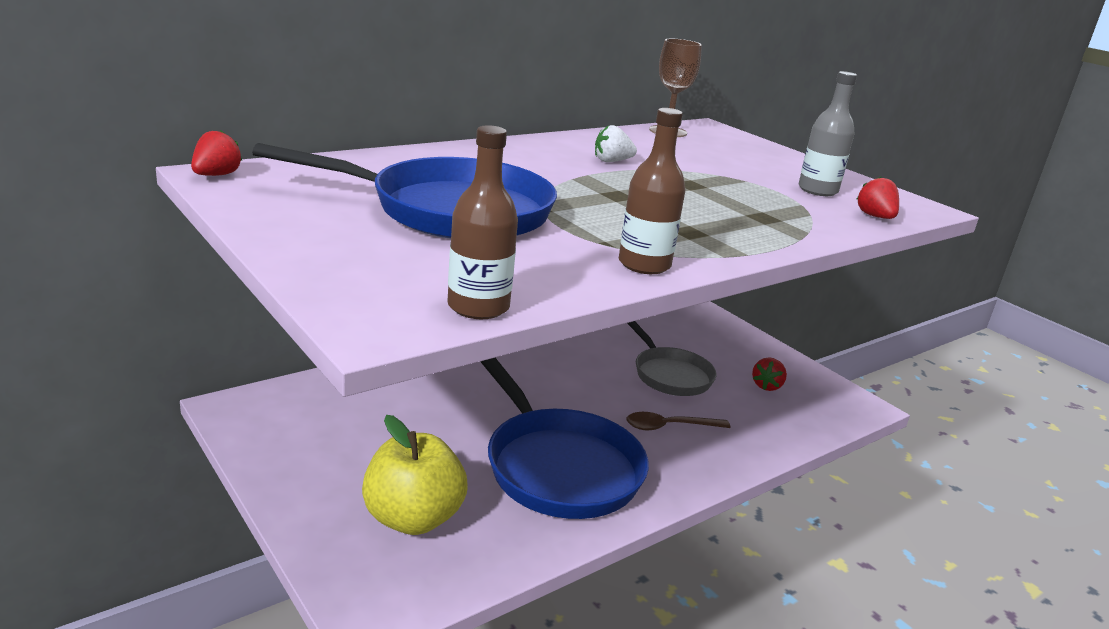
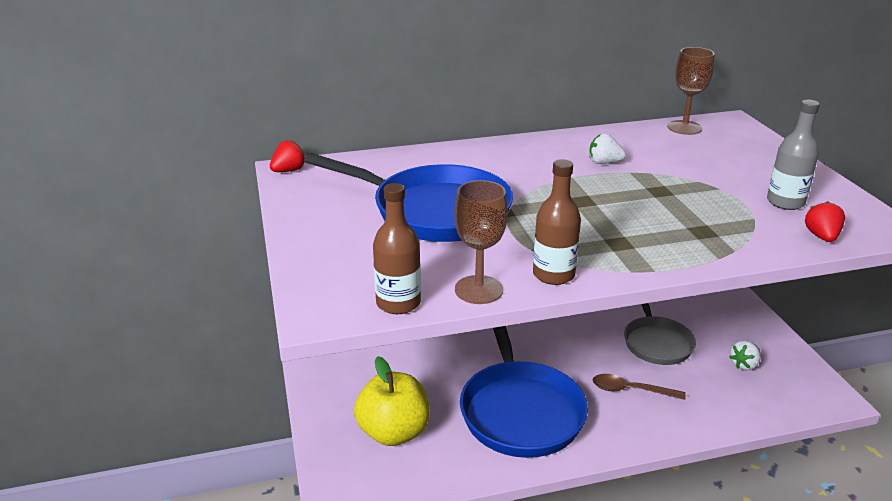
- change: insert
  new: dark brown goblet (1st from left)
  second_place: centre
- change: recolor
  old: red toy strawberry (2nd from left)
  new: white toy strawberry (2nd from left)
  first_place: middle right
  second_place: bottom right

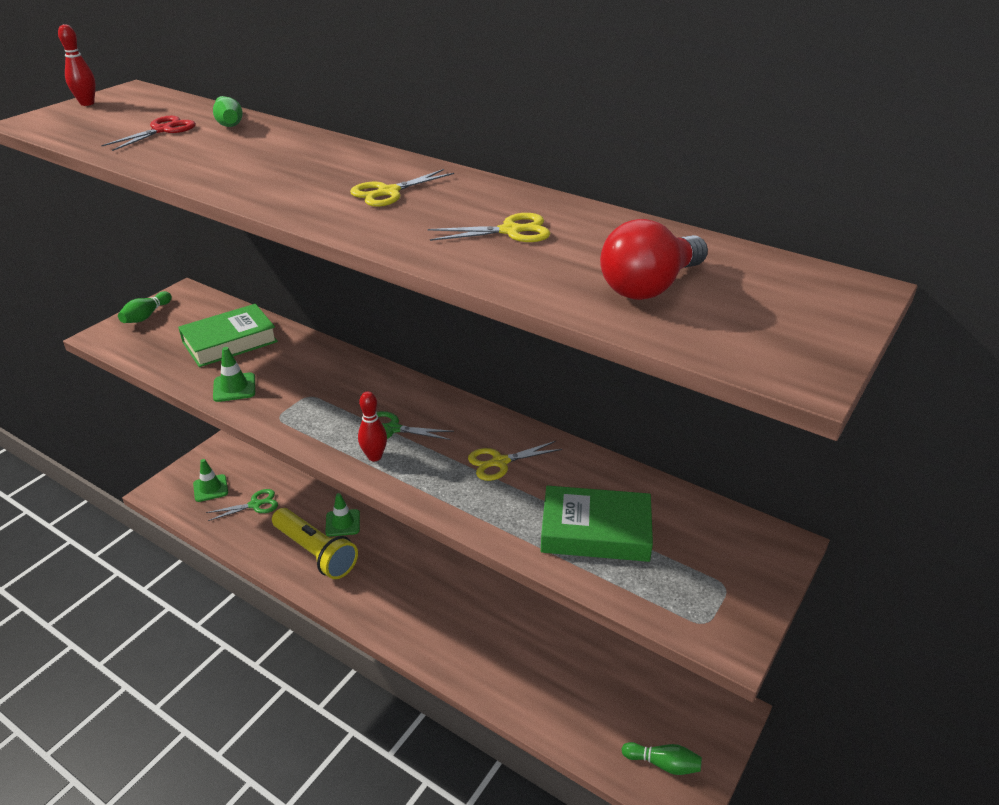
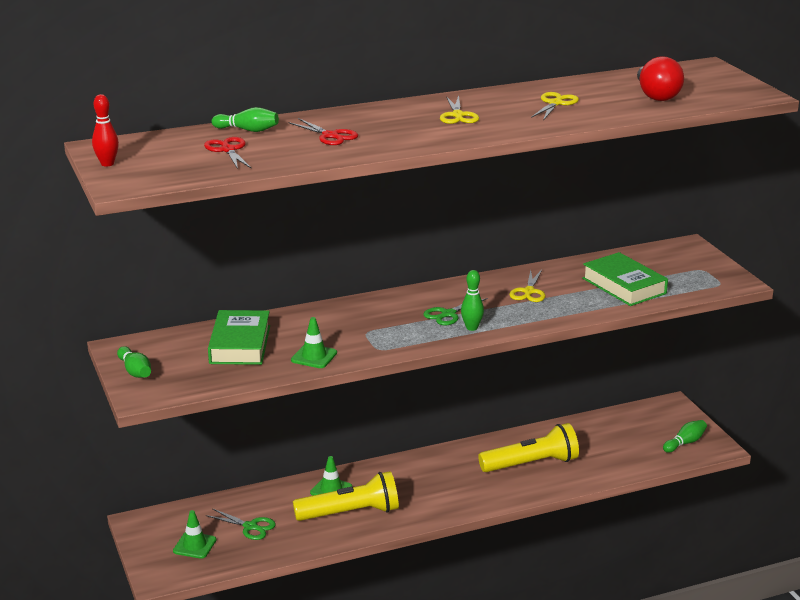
- change: insert
  new: red pair of scissors (2nd from left)
  second_place: top centre
- change: insert
  new: golden torch (2nd from left)
  second_place: bottom centre
- change: recolor
  old: red skittle (2nd from left)
  new: green skittle (3rd from left)
  first_place: centre
  second_place: centre
- change: rotate
  old: green pair of scissors (1st from left)
  first_place: middle left
  second_place: bottom left
  degrees: 105
- change: rotate
  old: green hardback (2nd from left)
  first_place: centre
  second_place: middle right
  degrees: -75

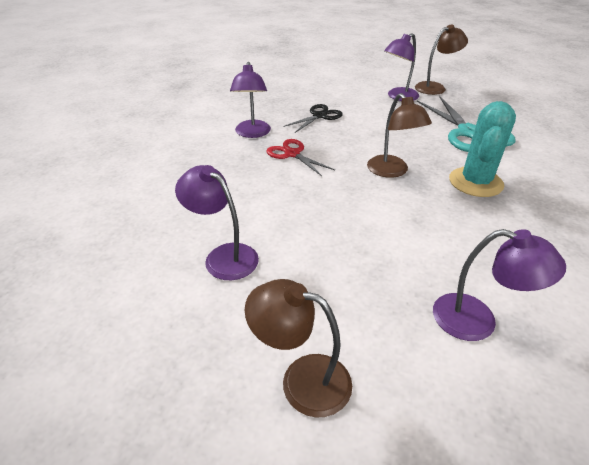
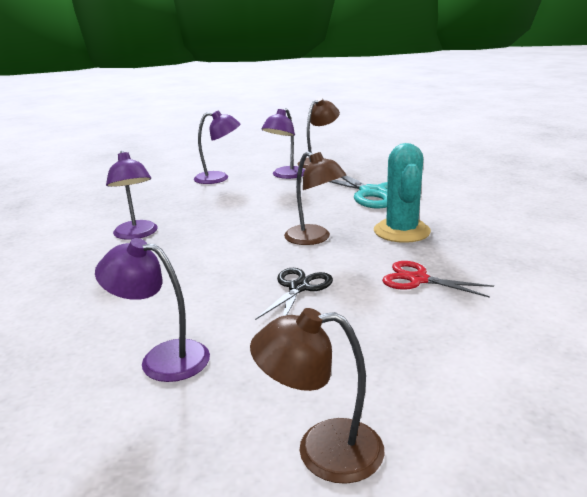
- change: move
  old: red pair of scissors
  first_place: centre
  second_place: middle right
- change: move
  old: ebony pair of scissors
  first_place: top centre
  second_place: centre
- change: move
  old: royal purple reading lamp (4th from left in the first image)
  new: royal purple reading lamp (3rd from left)
  first_place: middle right
  second_place: top centre

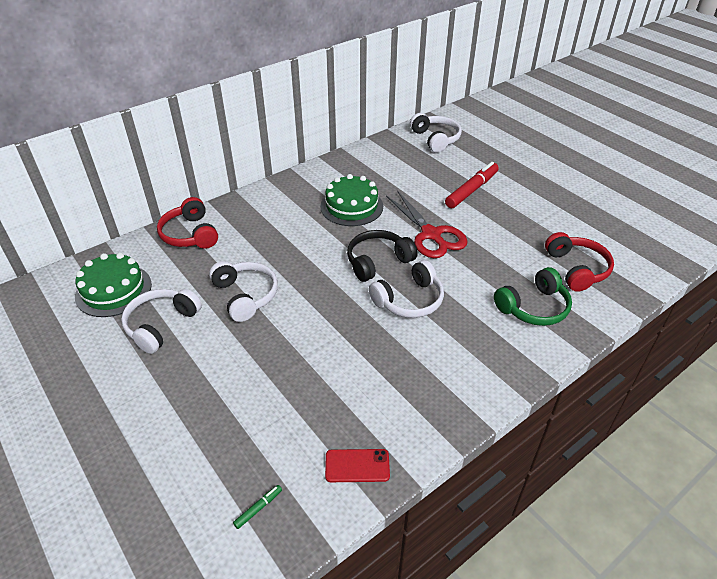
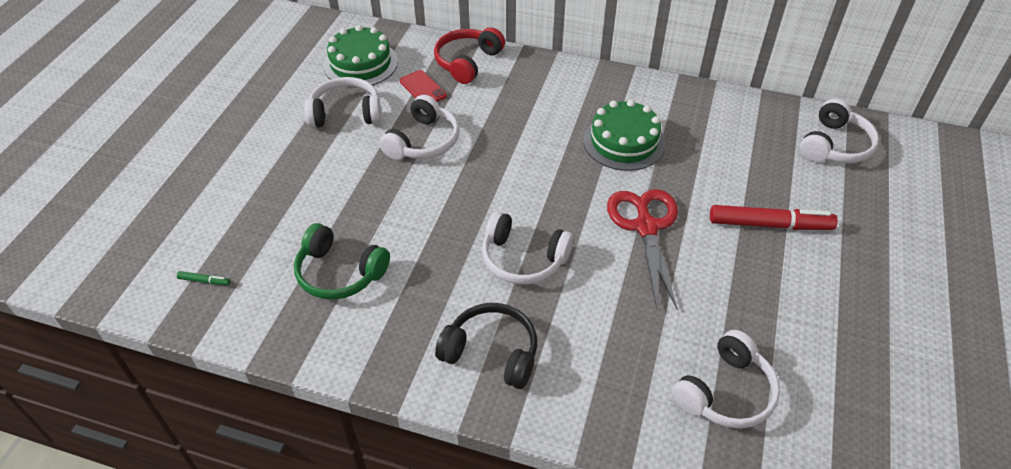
- change: move
  old: red smartphone
  first_place: bottom centre
  second_place: top centre
- change: move
  old: ebony over-ear headphones
  first_place: centre
  second_place: bottom centre
- change: move
  old: green over-ear headphones
  first_place: middle right
  second_place: centre
- change: recolor
  old: red over-ear headphones (2nd from left)
  new: white over-ear headphones (4th from left)
  first_place: middle right
  second_place: bottom right
- change: rotate
  old: red pair of scissors
  first_place: centre
  second_place: centre
  degrees: 150

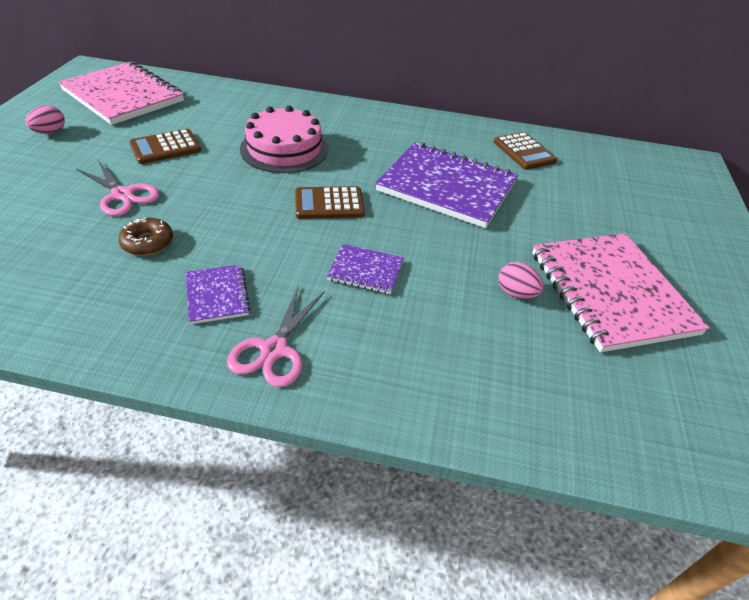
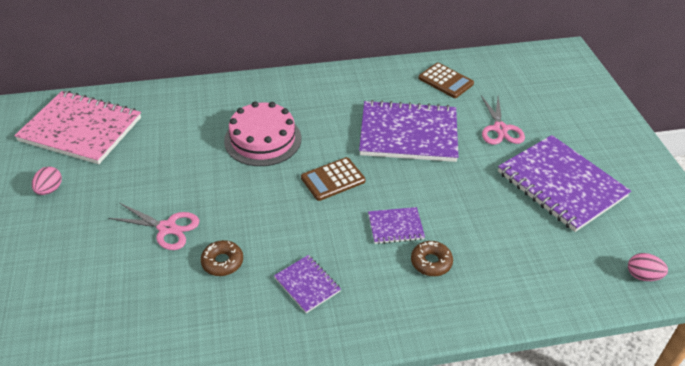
- change: delete
  old: dark brown pocket calculator (1st from left)
  first_place: top left
- change: insert
  new: dark brown donut (2nd from left)
  second_place: bottom centre
- change: move
  old: rose-pink pair of scissors (2nd from left)
  first_place: centre
  second_place: top right
- change: move
  old: rose-pink egg shape (2nd from left)
  first_place: middle right
  second_place: bottom right
- change: recolor
  old: rose-pink notepad (2nd from left)
  new: royal purple notepad (4th from left)
  first_place: middle right
  second_place: middle right

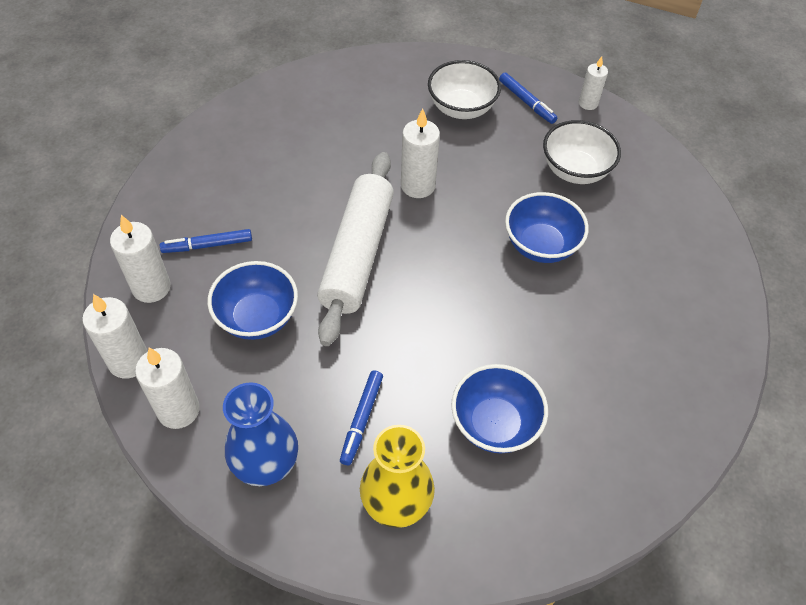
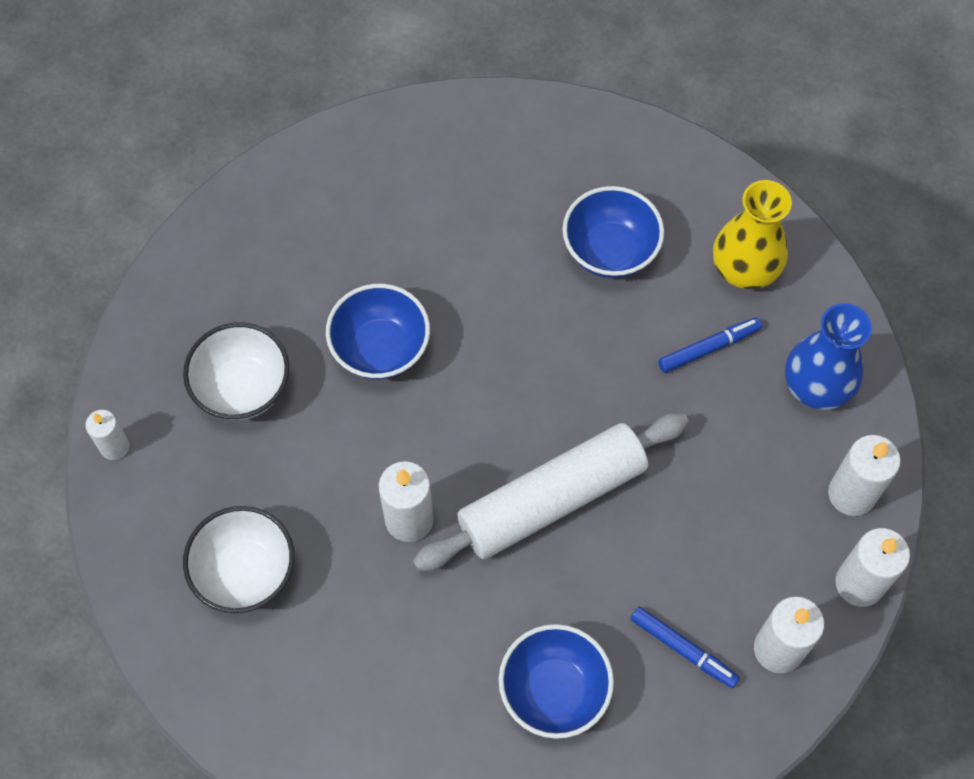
- change: delete
  old: blue marker (3rd from left)
  first_place: top centre
- change: move
  old: blue bowl (1st from left in the first image)
  new: blue bowl (2nd from left)
  first_place: middle left
  second_place: bottom centre

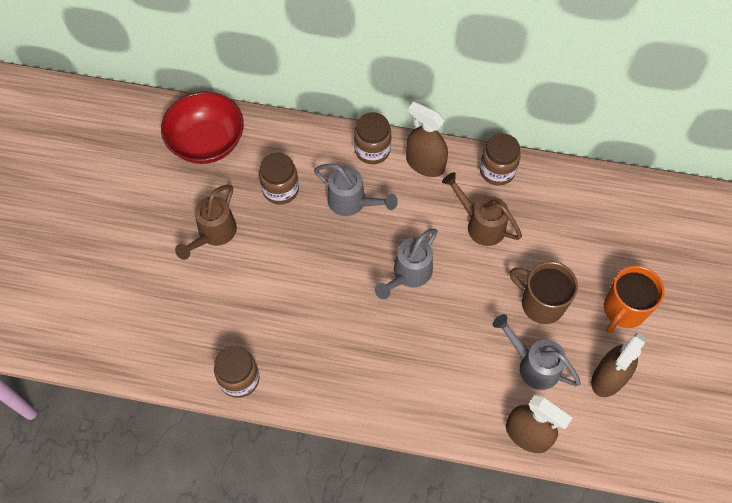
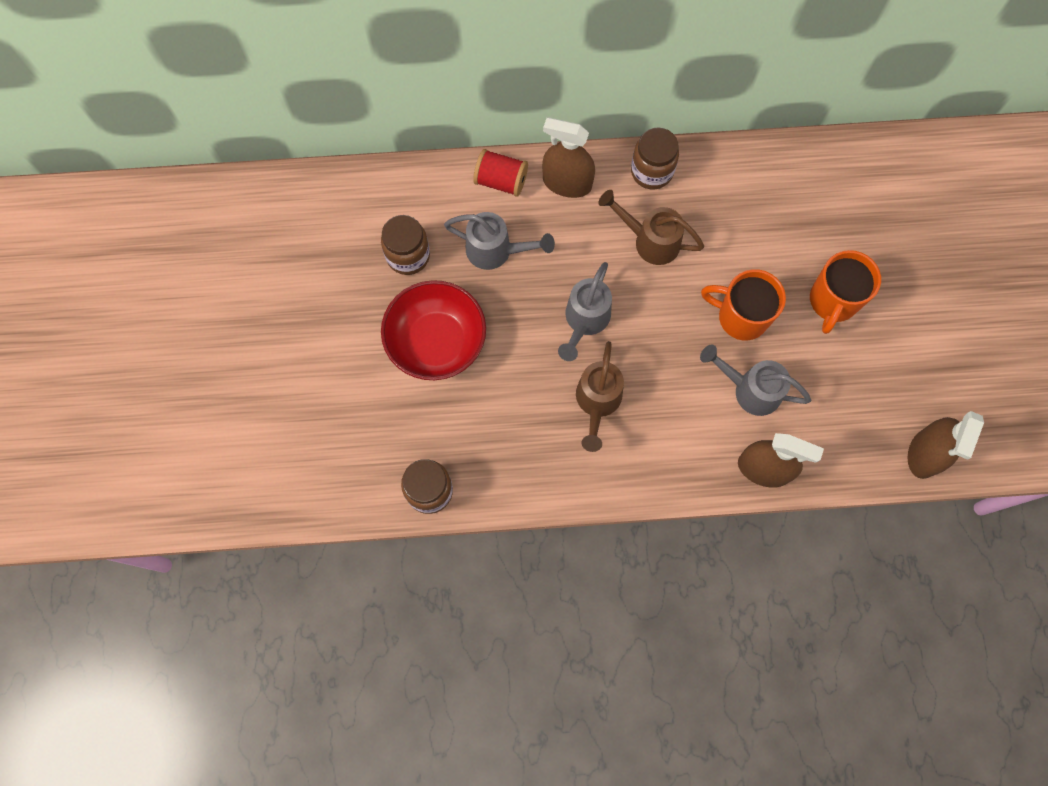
- change: move
  old: red bowl
  first_place: top left
  second_place: centre
- change: move
  old: dark brown sprinkling can (1st from left)
  first_place: middle left
  second_place: centre
- change: move
  old: dark brown sprayer (3rd from left)
  first_place: bottom right
  second_place: middle right
- change: replace
  old: dark brown jar (3rd from left)
  new: red spool
  first_place: top centre
  second_place: top centre
- change: recolor
  old: dark brown coffee mug
  new: orange-coloured coffee mug (1st from left)
  first_place: middle right
  second_place: middle right

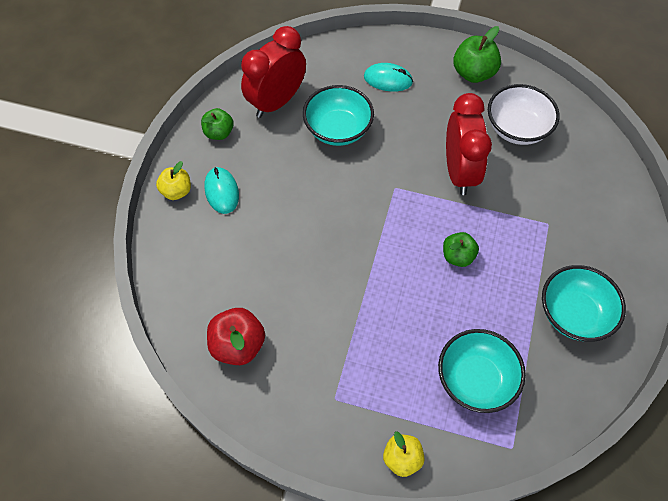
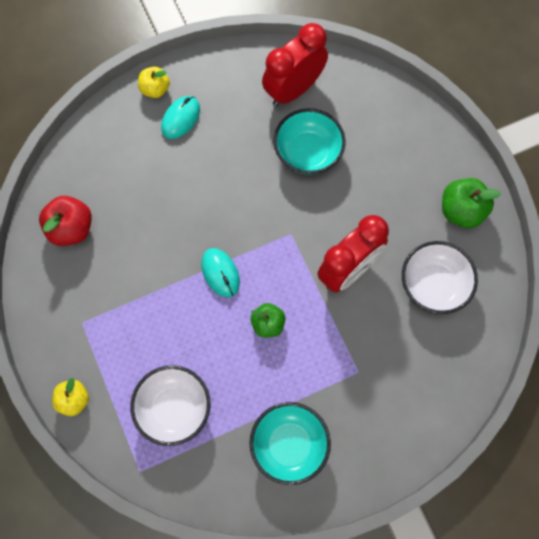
- change: delete
  old: green apple (1st from left)
  first_place: top left
- change: move
  old: teal mouse (2nd from left)
  first_place: top centre
  second_place: centre
- change: recolor
  old: teal bowl (2nd from left)
  new: white bowl (1st from left)
  first_place: bottom right
  second_place: bottom left
- change: rotate
  old: red alarm clock (1st from left)
  first_place: top centre
  second_place: top centre
  degrees: -45

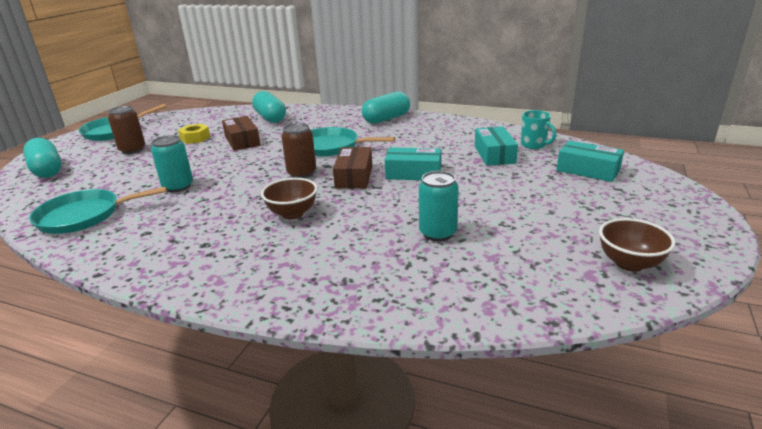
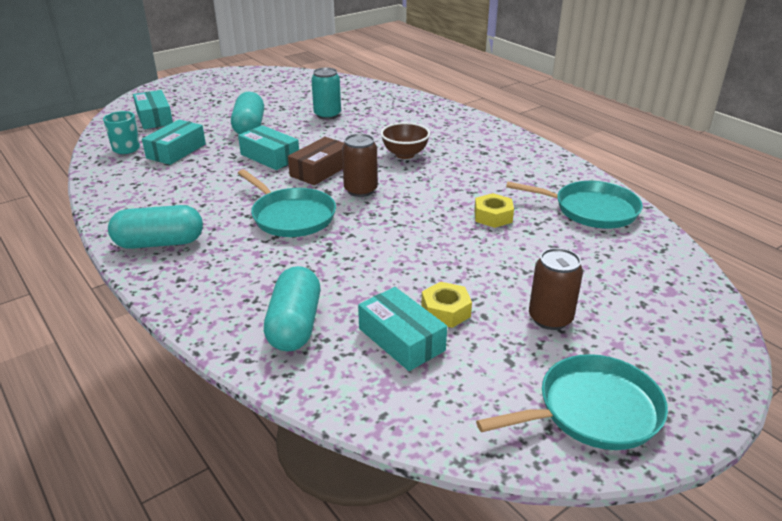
- change: delete
  old: dark brown package (1st from left)
  first_place: top left
- change: delete
  old: dark brown bowl (2nd from left)
  first_place: middle right
- change: insert
  new: teal package (4th from left)
  second_place: centre
- change: move
  old: teal pill (1st from left in the first image)
  new: teal pill (2nd from left)
  first_place: middle left
  second_place: top left
- change: replace
  old: teal soda can (1st from left)
  new: golden hexagon nut (2nd from left)
  first_place: middle left
  second_place: centre

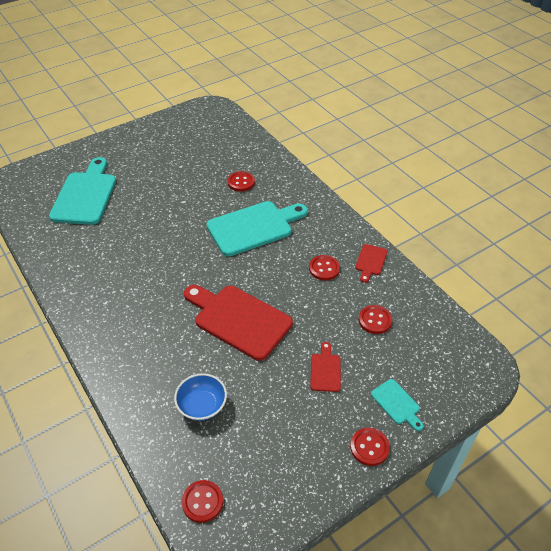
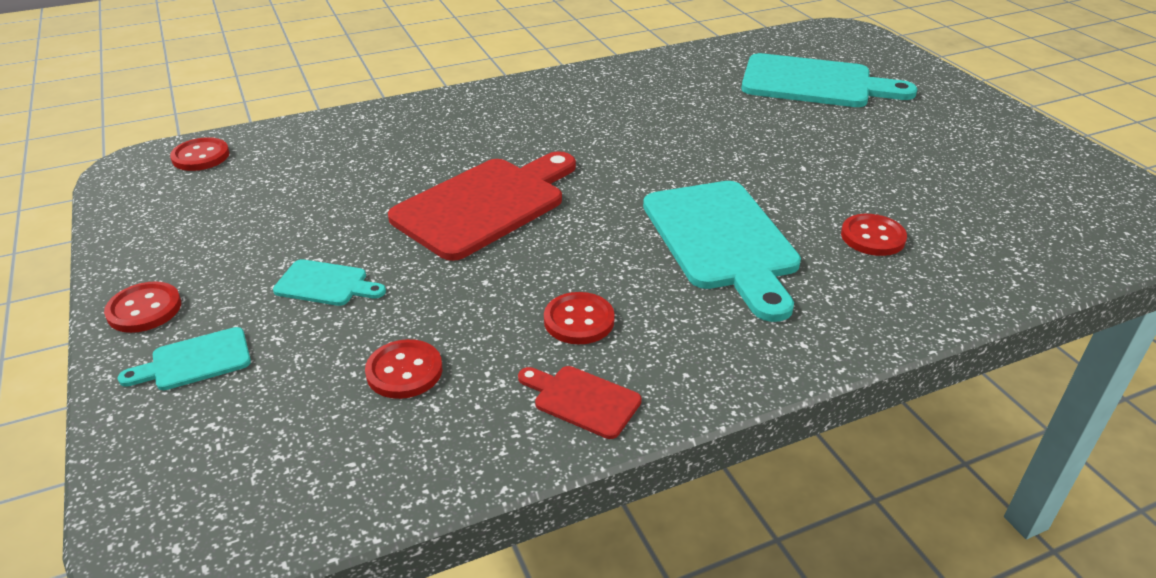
- change: delete
  old: blue bowl
  first_place: bottom centre
- change: recolor
  old: red chopping board (2nd from left)
  new: teal chopping board (2nd from left)
  first_place: centre
  second_place: middle left

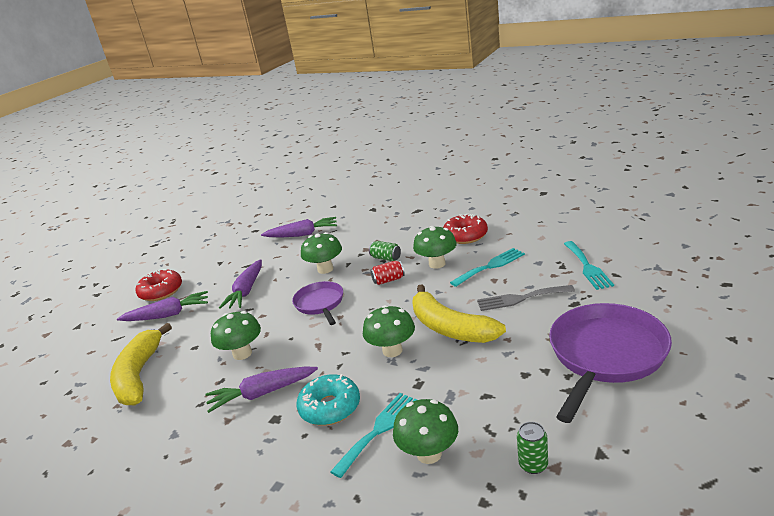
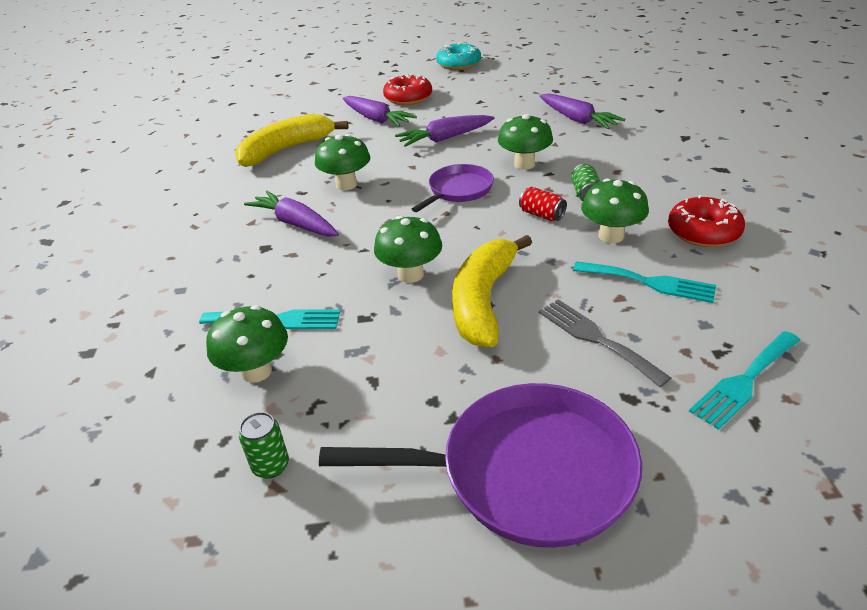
- change: move
  old: teal donut
  first_place: bottom centre
  second_place: top centre

